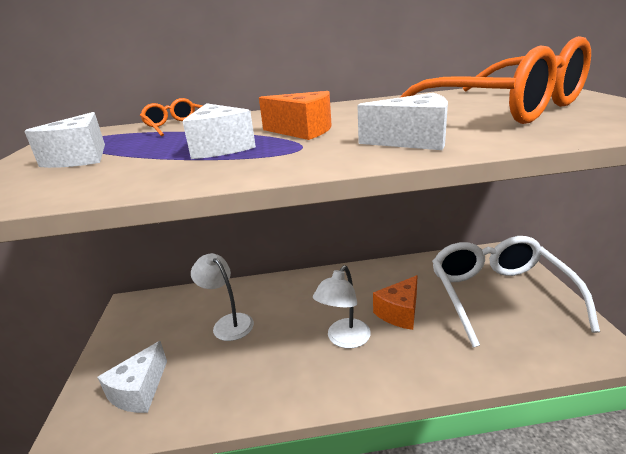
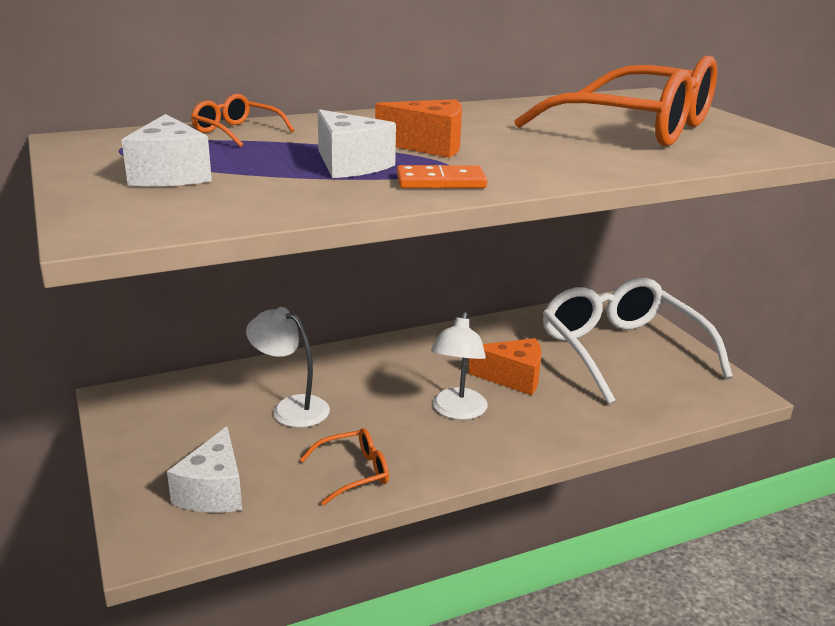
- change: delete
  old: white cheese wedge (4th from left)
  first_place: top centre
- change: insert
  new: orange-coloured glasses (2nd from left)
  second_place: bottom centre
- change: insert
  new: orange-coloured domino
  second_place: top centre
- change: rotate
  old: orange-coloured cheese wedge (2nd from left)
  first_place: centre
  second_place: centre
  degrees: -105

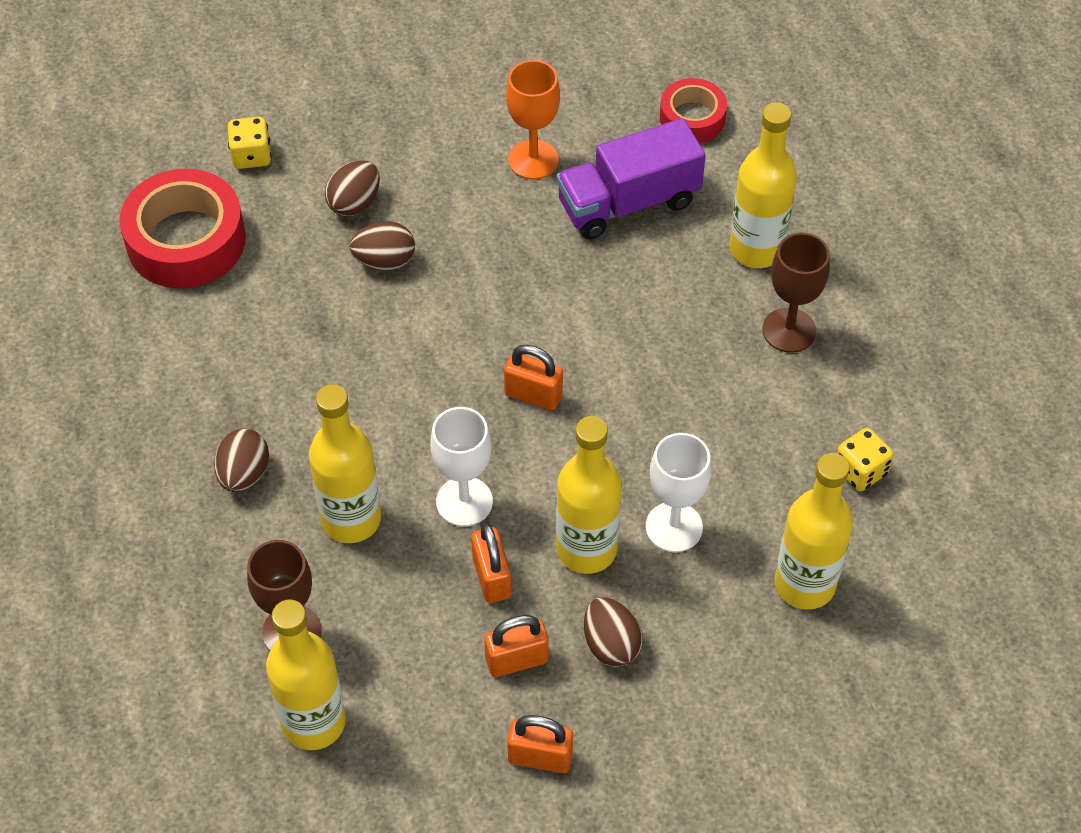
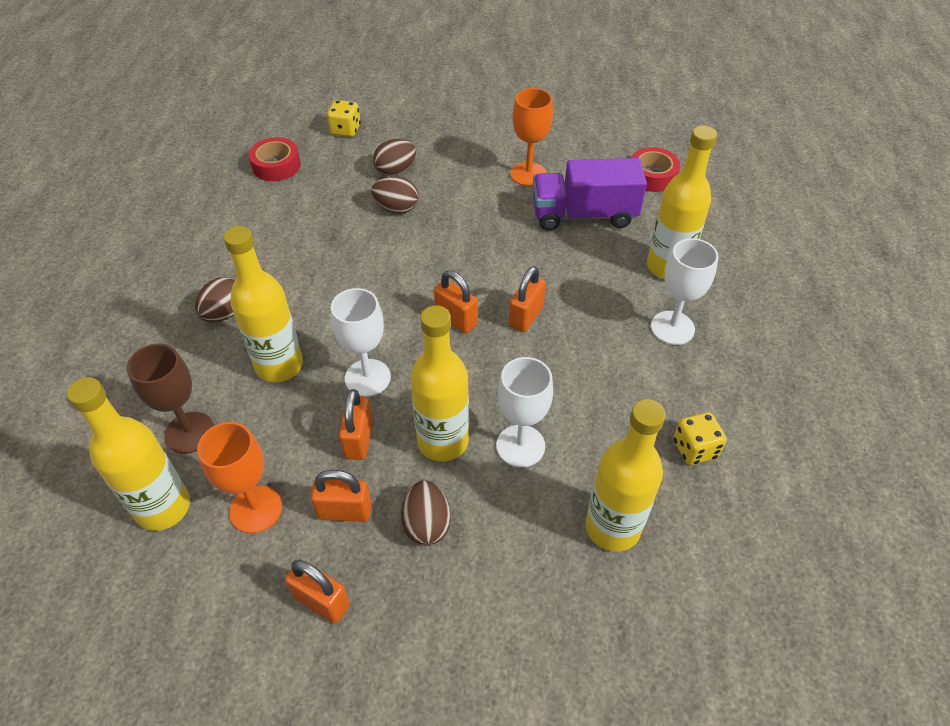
- change: insert
  new: orange-coloured goblet (1st from left)
  second_place: middle left
- change: insert
  new: orange-coloured padlock (5th from left)
  second_place: centre
- change: recolor
  old: dark brown goblet (2nd from left)
  new: white goblet (3rd from left)
  first_place: middle right
  second_place: middle right
- change: resize
  old: red roll of tape (1st from left)
  first_place: top left
  second_place: top left
  factor: 0.58

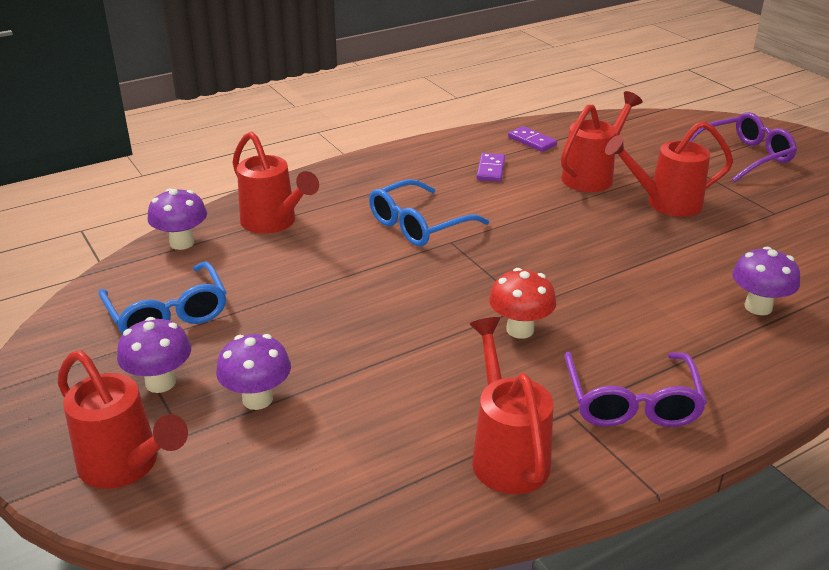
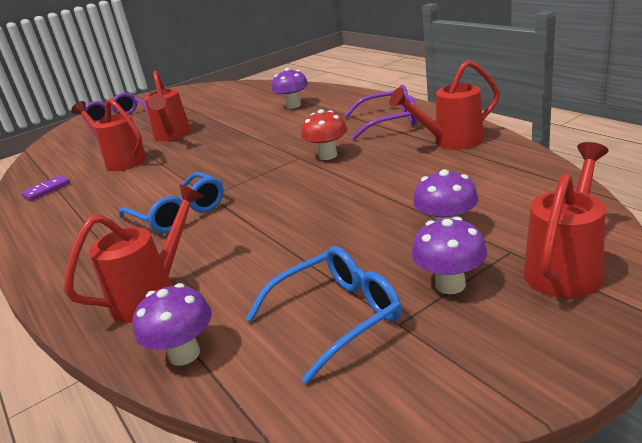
- change: delete
  old: royal purple domino (1st from left)
  first_place: top centre

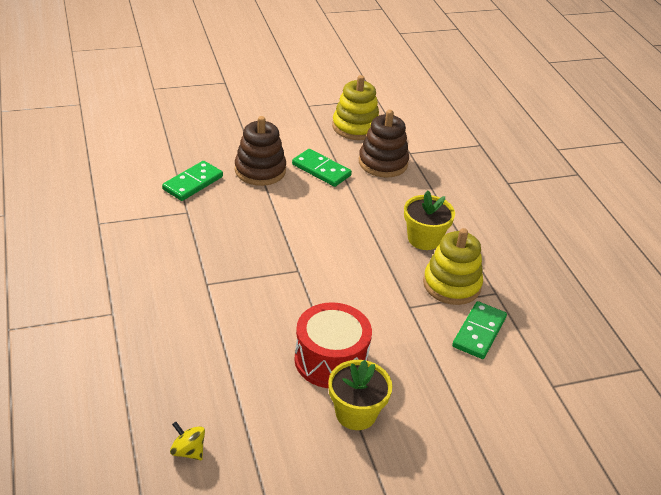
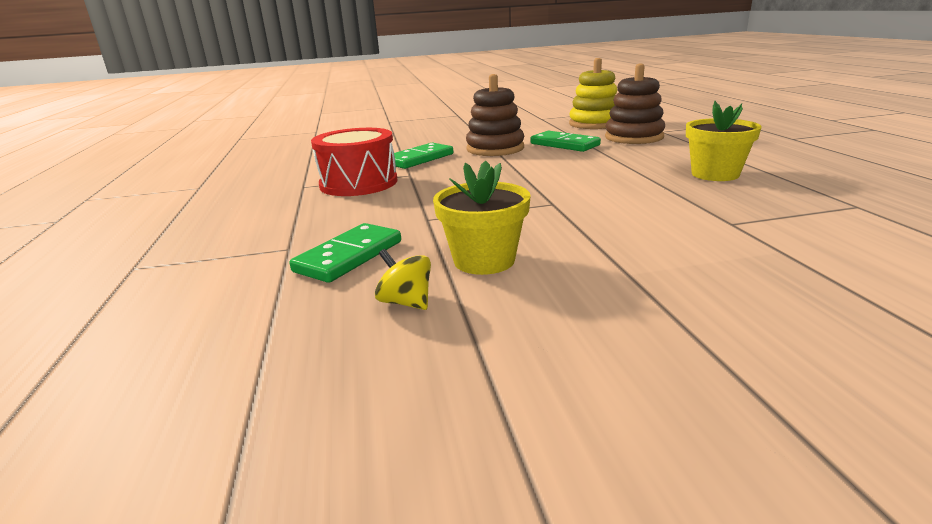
- change: delete
  old: golden stacking toy (2nd from left)
  first_place: middle right
- change: move
  old: golden whirligig
  first_place: bottom left
  second_place: centre
- change: move
  old: red snare drum
  first_place: bottom centre
  second_place: top centre
- change: move
  old: golden plant pot (1st from left)
  first_place: bottom centre
  second_place: centre
- change: move
  old: green domino (3rd from left in the first image)
  new: green domino (1st from left)
  first_place: bottom right
  second_place: centre

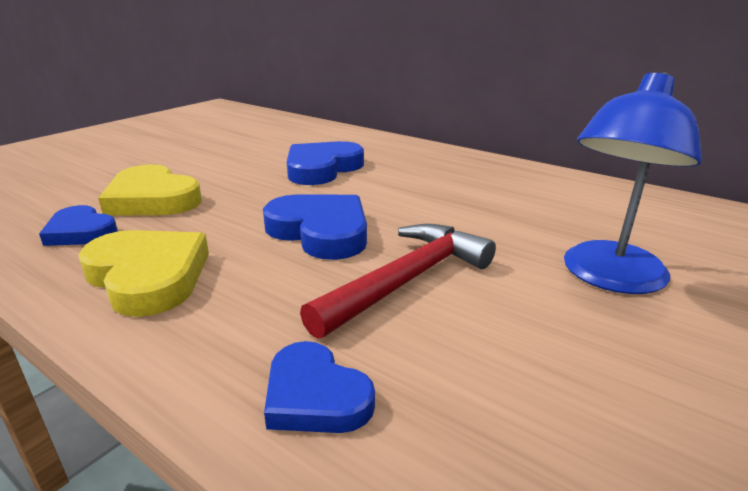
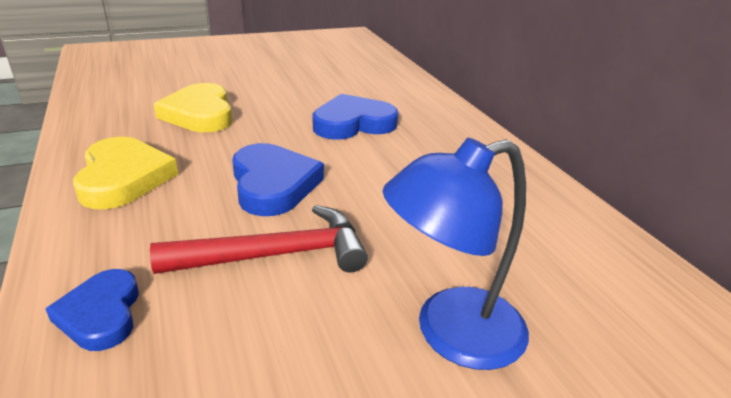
- change: delete
  old: blue heart (1st from left)
  first_place: middle left

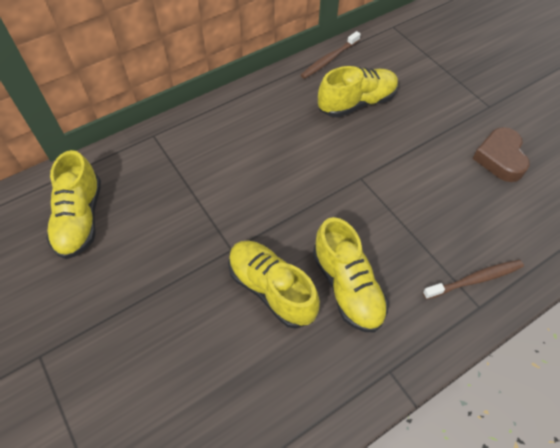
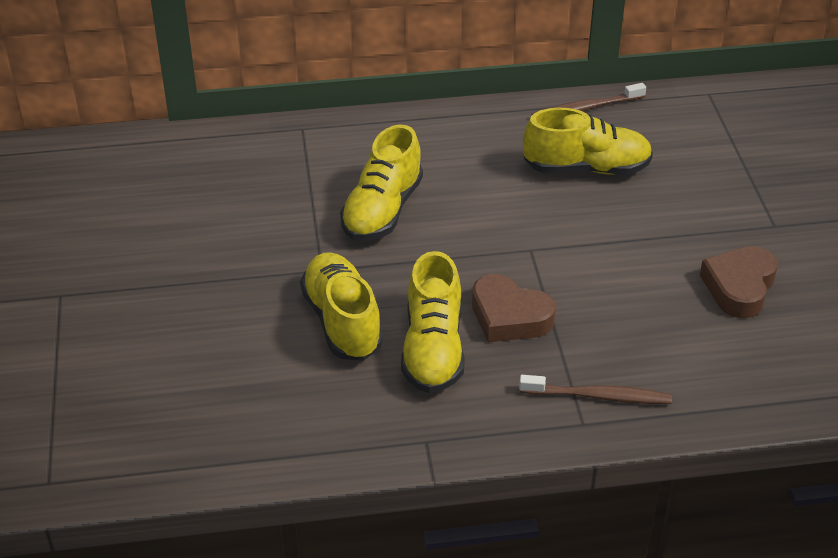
- change: insert
  new: dark brown heart (1st from left)
  second_place: centre
- change: move
  old: golden sneaker (1st from left in the first image)
  new: golden sneaker (2nd from left)
  first_place: middle left
  second_place: top centre

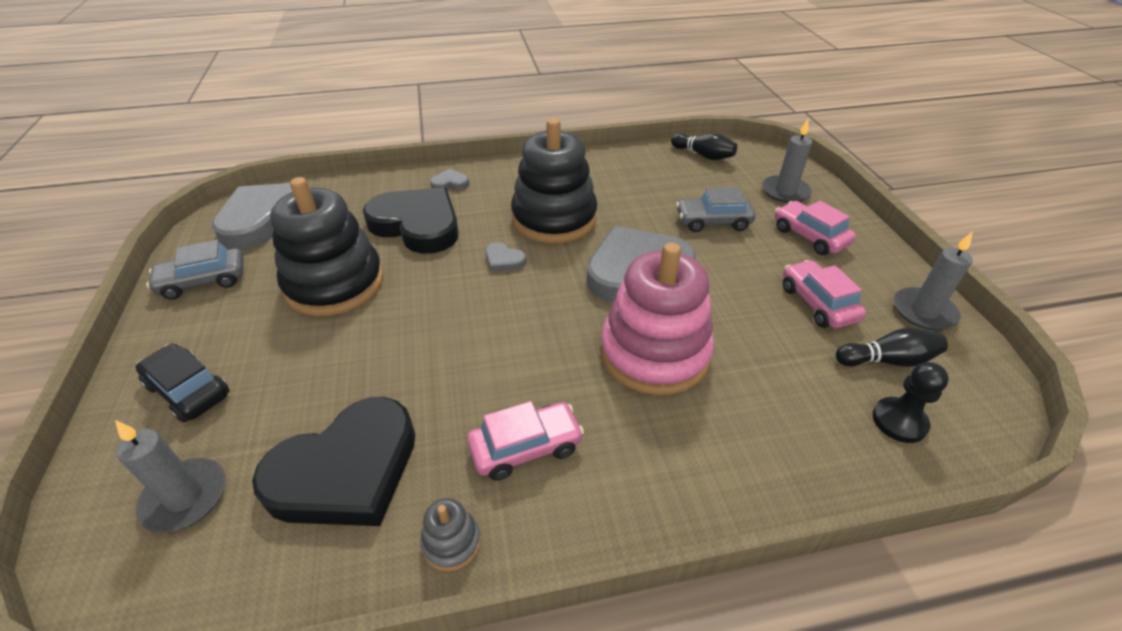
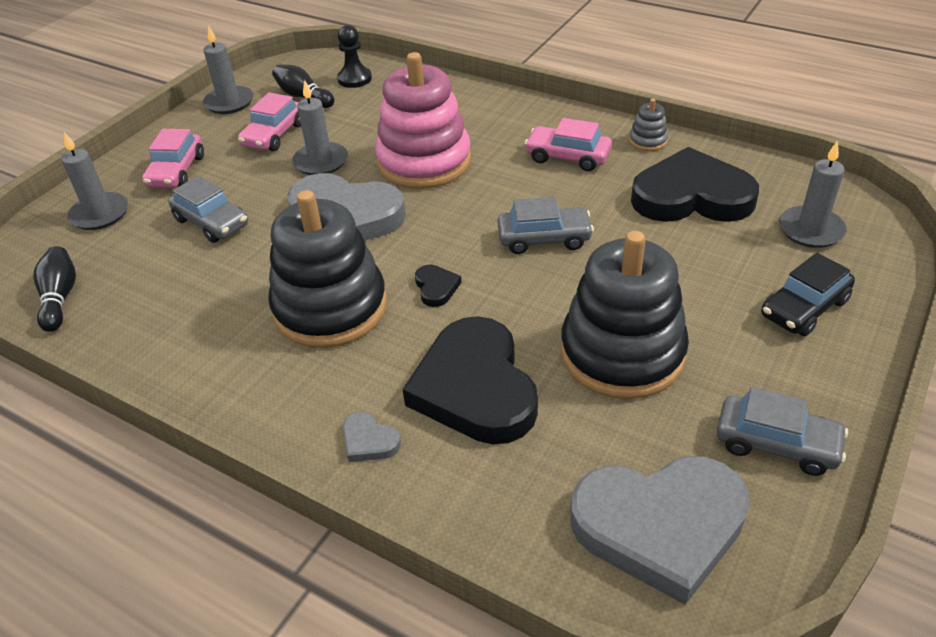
- change: insert
  new: ash-grey wax candle (3rd from left)
  second_place: top centre
- change: insert
  new: ash-grey car (2nd from left)
  second_place: centre
- change: recolor
  old: ash-grey heart (3rd from left)
  new: ebony heart (1st from left)
  first_place: centre
  second_place: centre
- change: rotate
  old: ebony car
  first_place: middle left
  second_place: middle right
  degrees: 60

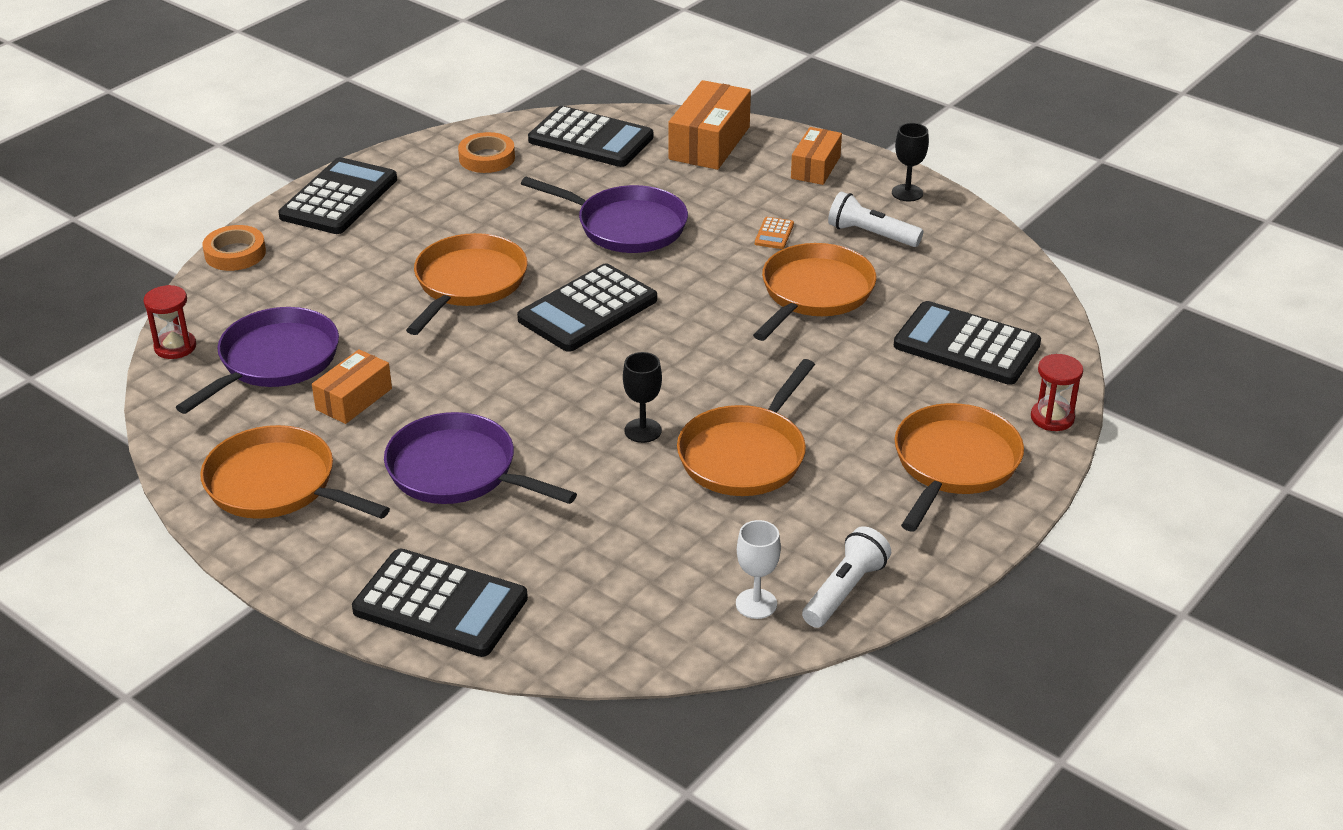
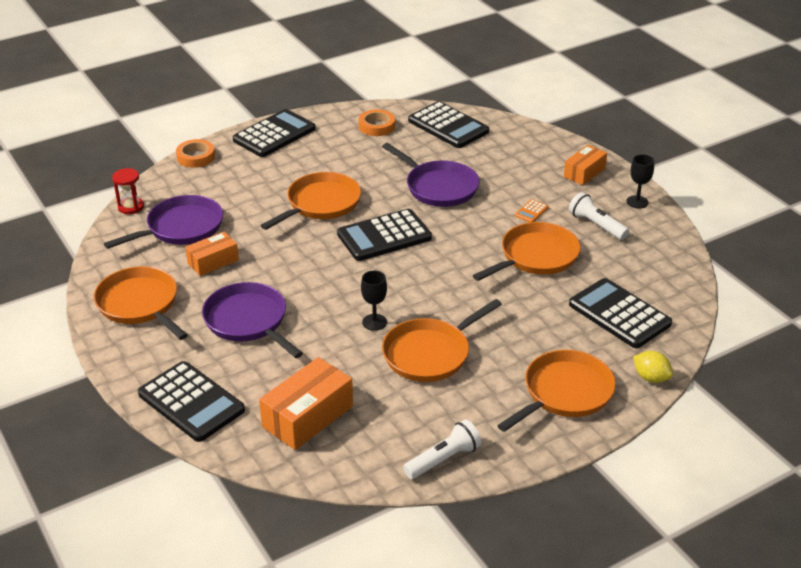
- change: delete
  old: white goblet
  first_place: bottom centre
- change: move
  old: orange-coloured package (2nd from left)
  first_place: top centre
  second_place: bottom centre
- change: replace
  old: red sand timer (2nd from left)
  new: golden citrus fruit
  first_place: middle right
  second_place: middle right

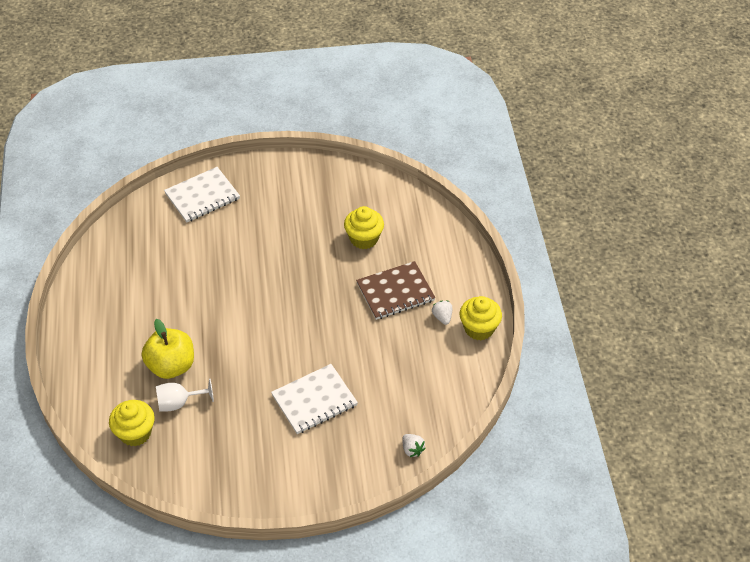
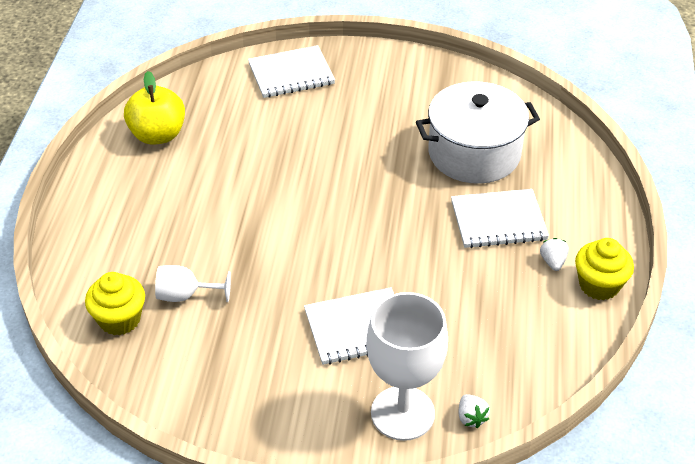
- change: insert
  new: white goblet (2nd from left)
  second_place: bottom centre
- change: move
  old: golden apple
  first_place: middle left
  second_place: top left
- change: replace
  old: golden fairy cake (2nd from left)
  new: white cooking pot
  first_place: centre
  second_place: top right
- change: recolor
  old: dark brown notepad
  new: white notepad (3rd from left)
  first_place: centre
  second_place: middle right

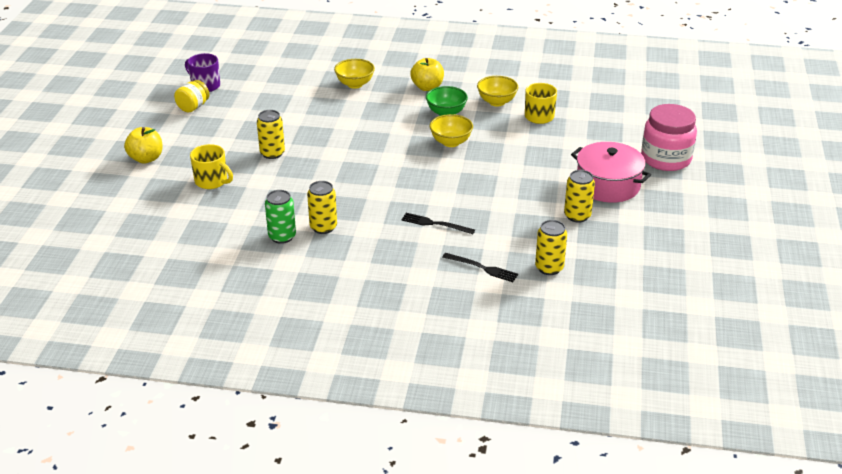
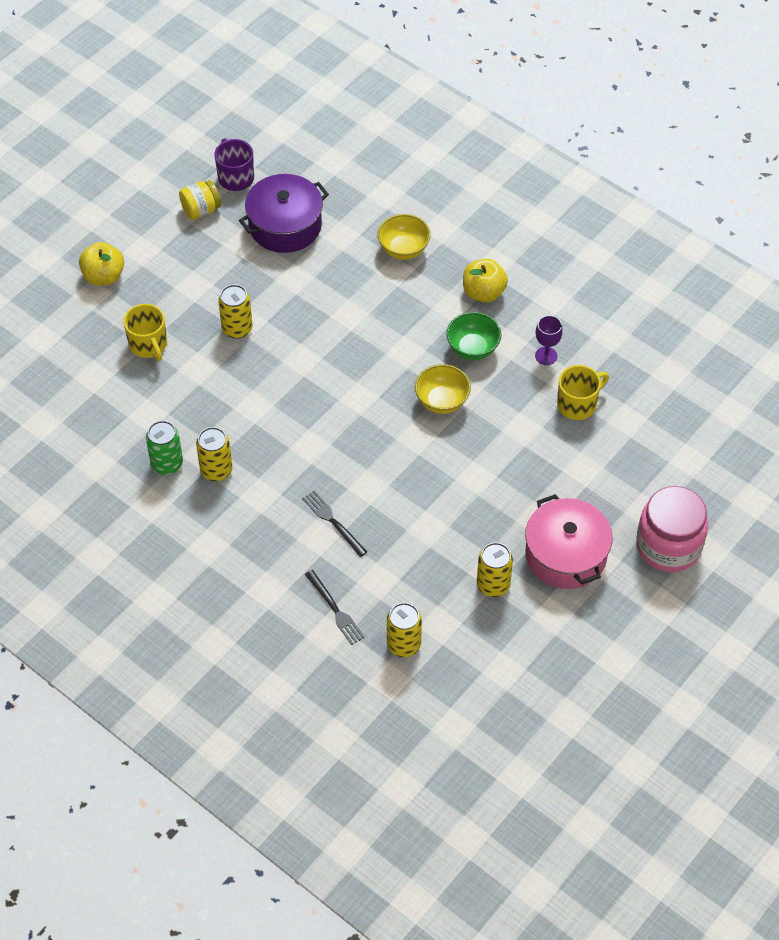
- change: insert
  new: royal purple cooking pot
  second_place: top centre
- change: replace
  old: golden bowl (3rd from left)
  new: royal purple goblet
  first_place: top centre
  second_place: middle right

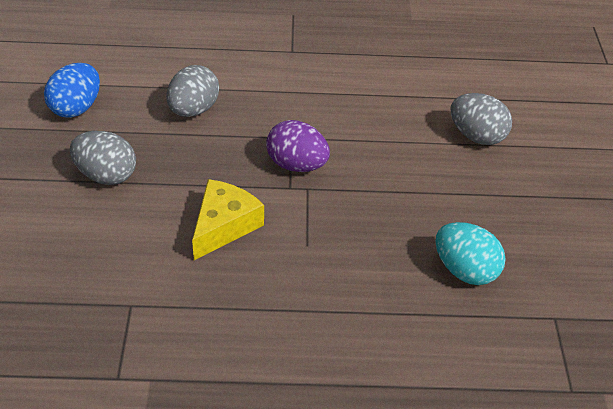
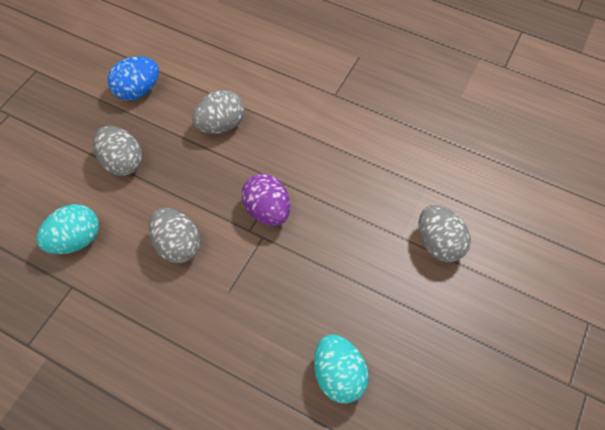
- change: insert
  new: teal egg shape (1st from left)
  second_place: middle left
- change: replace
  old: golden cheese wedge
  new: ash-grey egg shape (2nd from left)
  first_place: centre
  second_place: middle left

